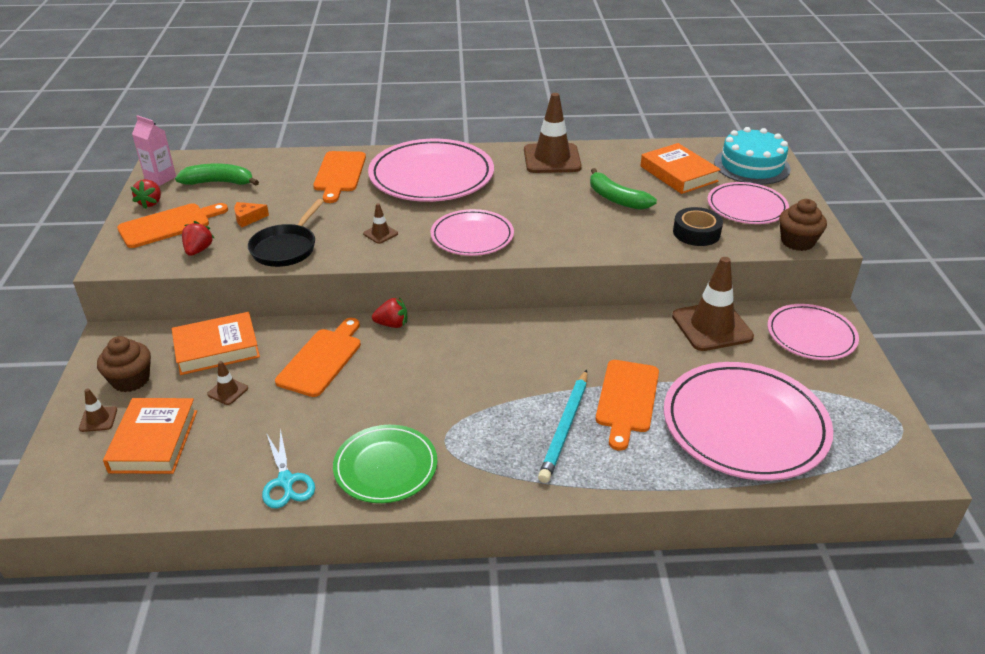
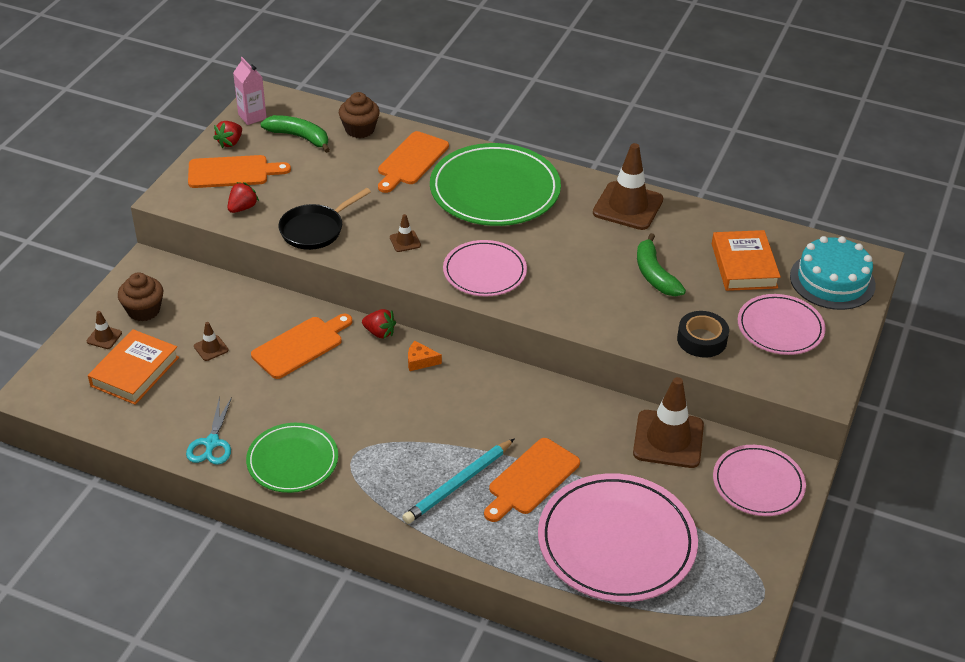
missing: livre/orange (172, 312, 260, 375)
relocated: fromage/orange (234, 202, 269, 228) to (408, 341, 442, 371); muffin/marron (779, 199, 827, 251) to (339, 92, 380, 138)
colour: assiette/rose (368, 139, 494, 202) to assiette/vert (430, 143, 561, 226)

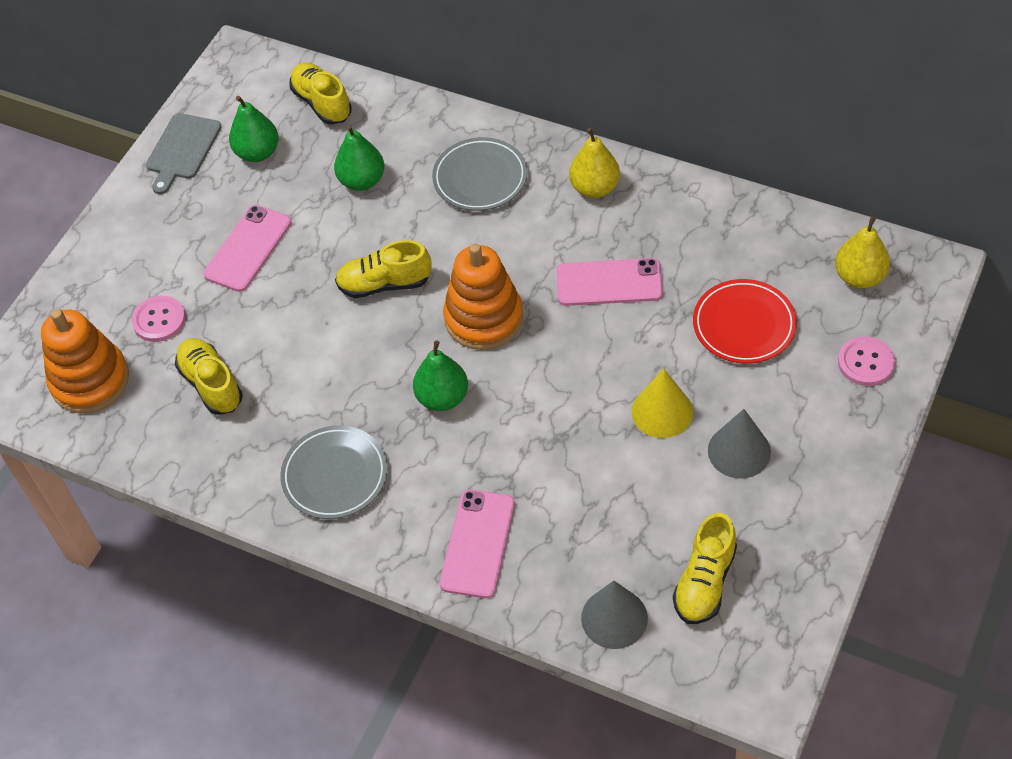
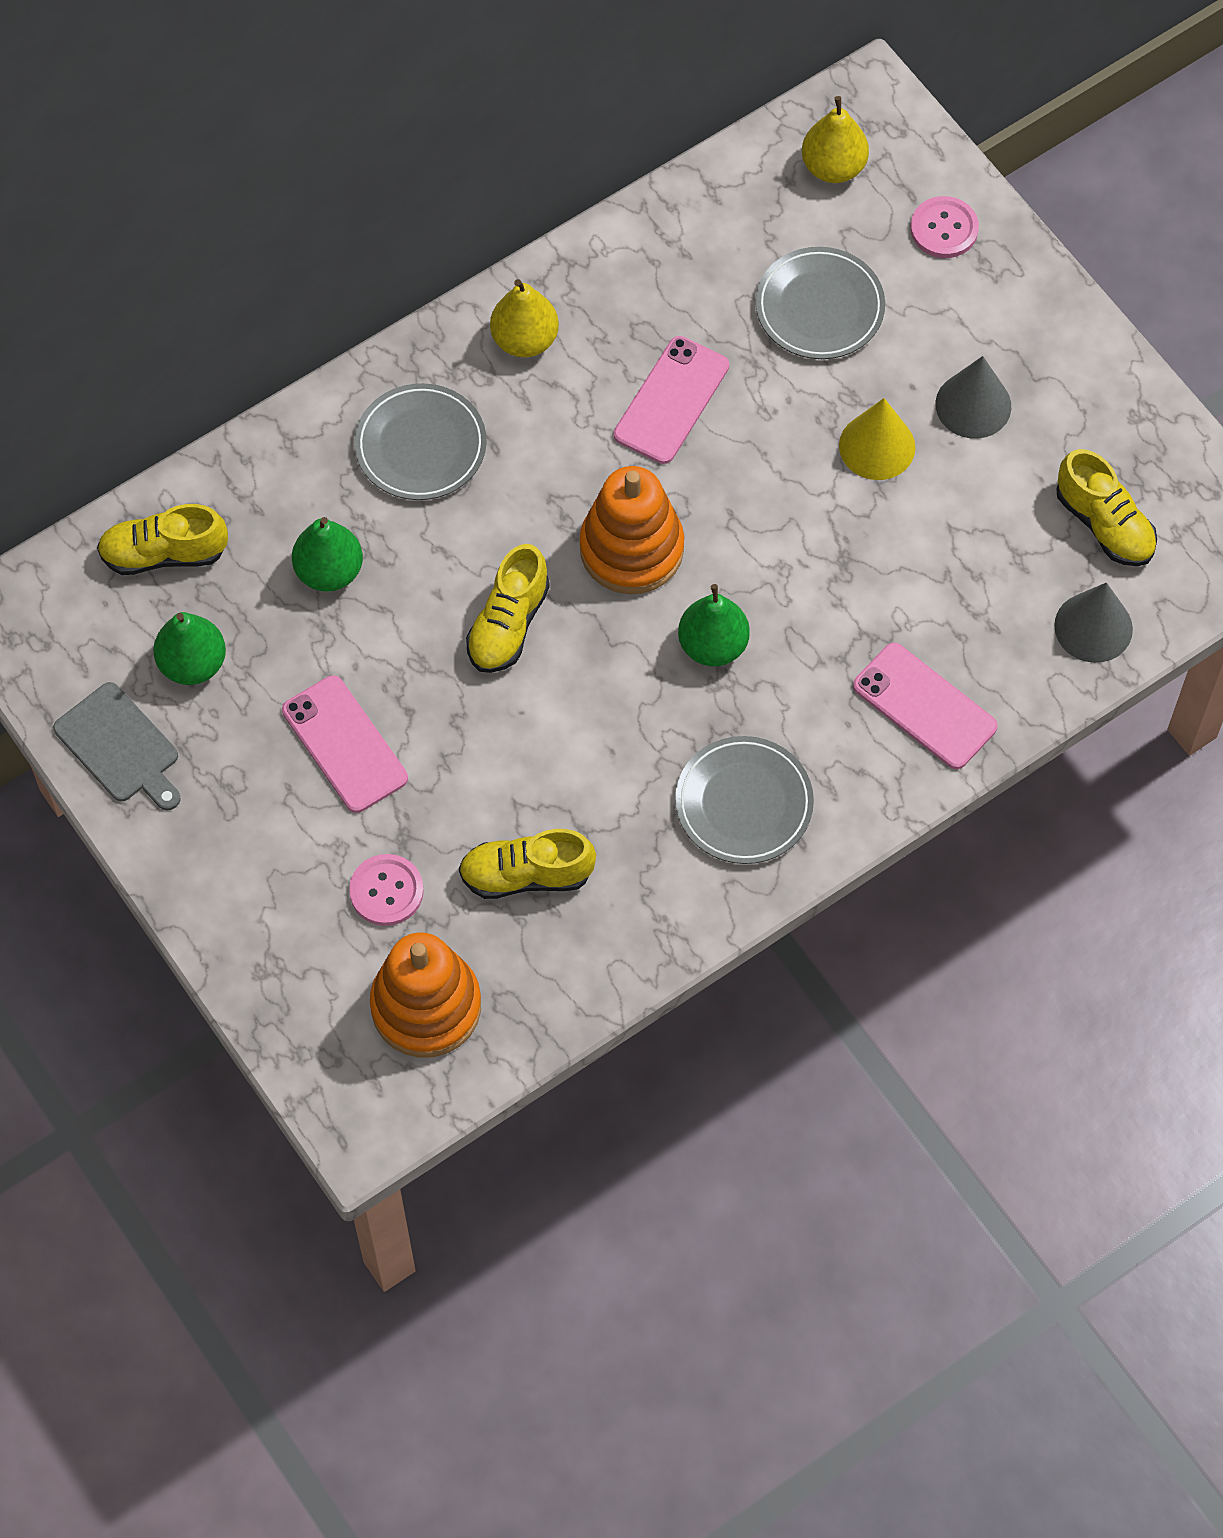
colour: assiette/rouge (693, 279, 797, 364) to assiette/gris (755, 247, 885, 359)

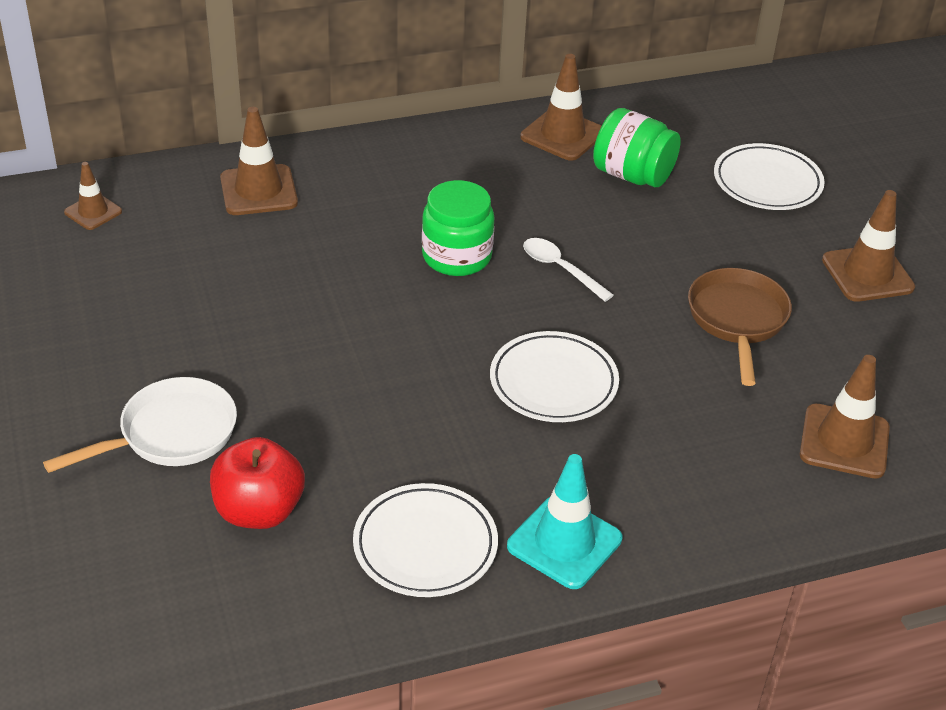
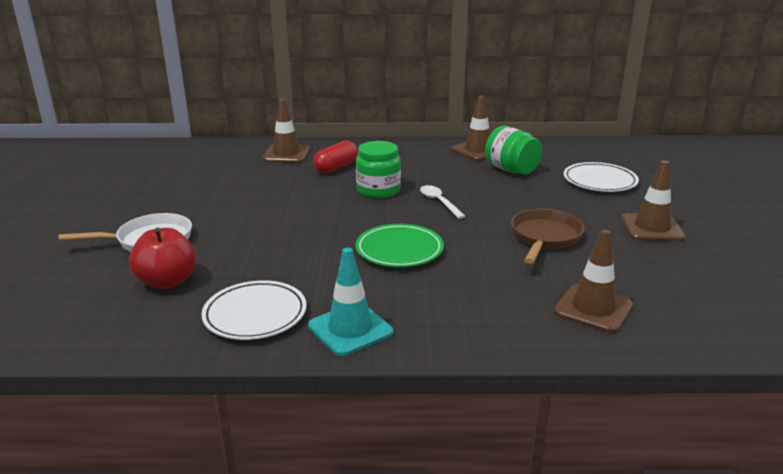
missing: cône de chantier/marron (64, 162, 122, 230)
appeared: gélule/rouge (313, 141, 358, 174)
colour: assiette/blanc (490, 331, 619, 422) to assiette/vert (355, 224, 444, 267)

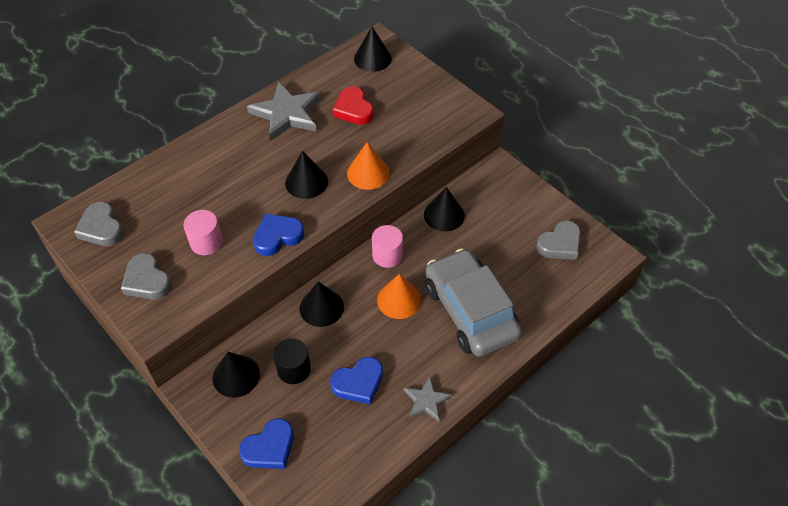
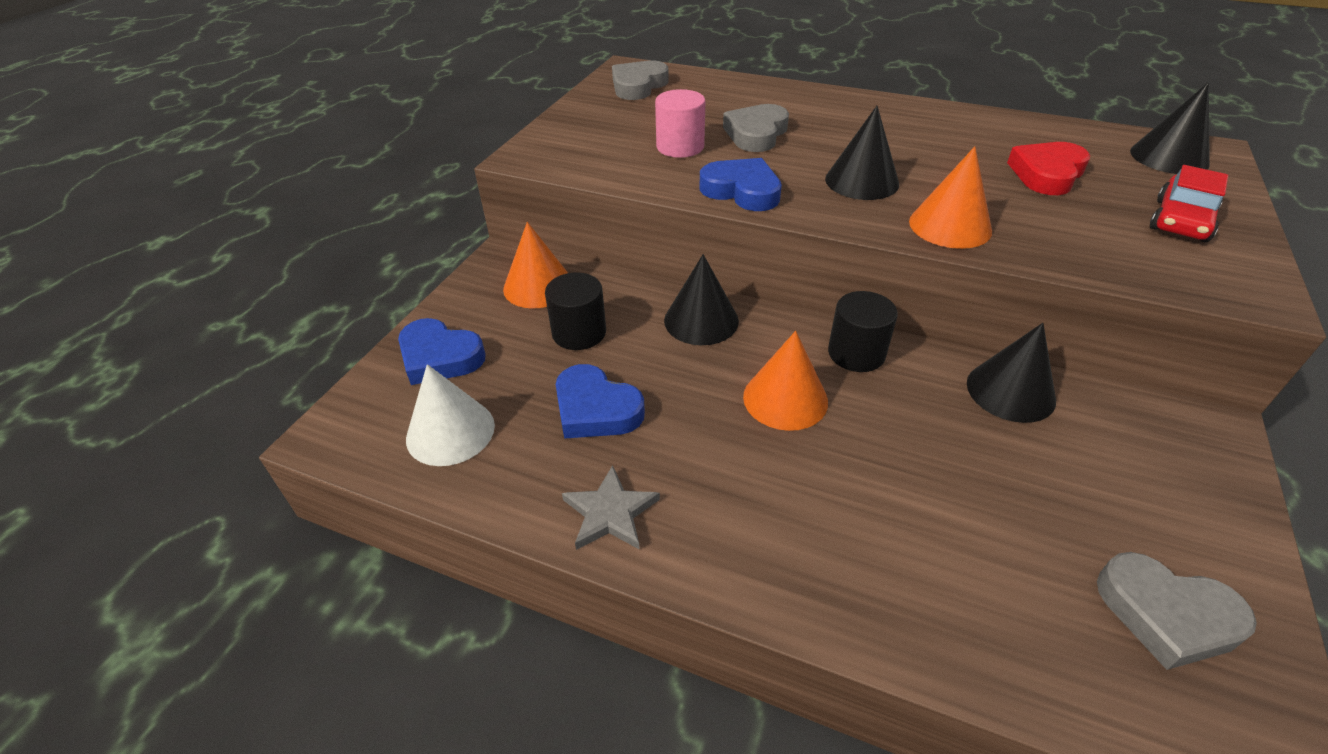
missing: étoile/gris (247, 82, 321, 141); voiture/gris (425, 248, 522, 357)
appeared: cône/blanc (406, 364, 495, 466); voiture/rouge (1150, 165, 1228, 242)
relocated: cœur/gris (121, 253, 172, 300) to (723, 104, 789, 152)
colour: cône/noir (212, 352, 260, 398) to cône/orange (503, 222, 568, 309); cylindre/rose (372, 225, 403, 268) to cylindre/noir (828, 291, 898, 372)

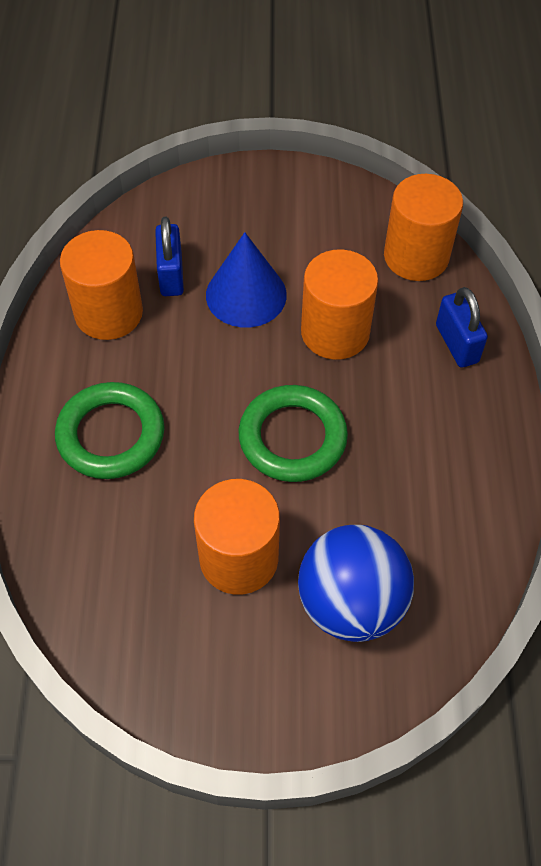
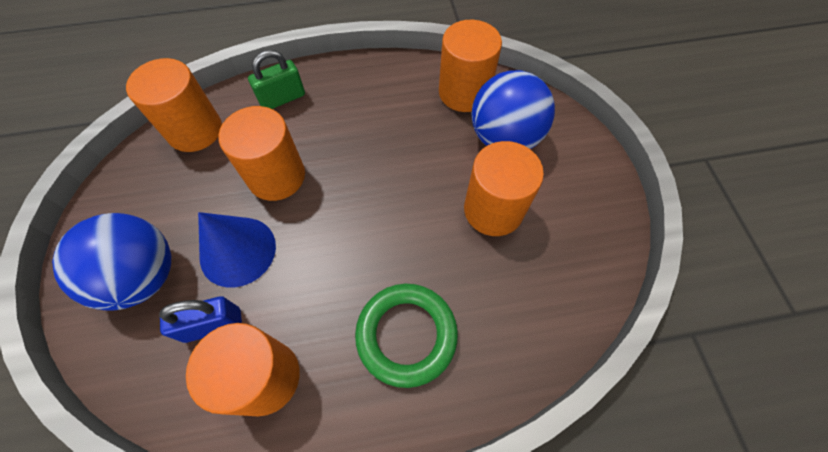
missing: anneau/vert (239, 385, 348, 482)
appeared: balle/bleu (52, 213, 171, 311); cylindre/orange (439, 20, 502, 112)
colour: cadenas/bleu (436, 287, 488, 367) to cadenas/vert (248, 50, 305, 109)

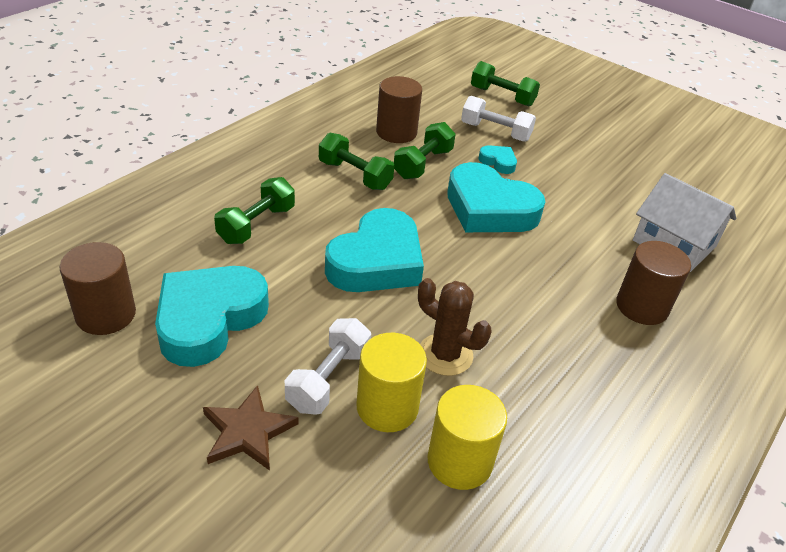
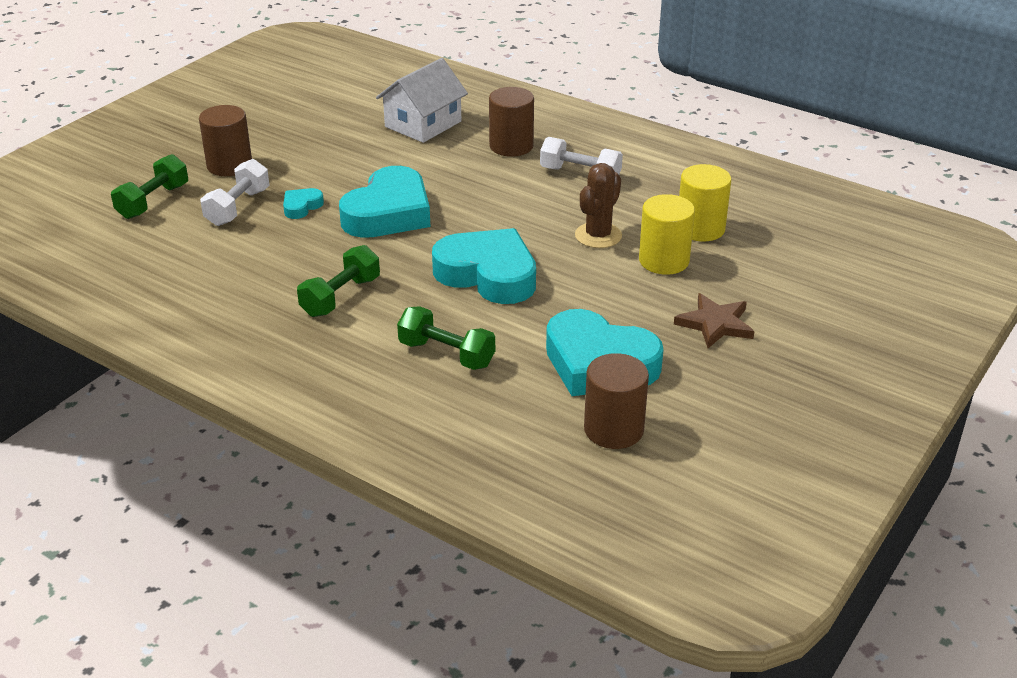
missing: haltère/vert (394, 122, 456, 179)
relocated: haltère/blanc (285, 318, 371, 415) to (540, 137, 623, 175); cylindre/marron (376, 76, 422, 143) to (199, 105, 252, 176)

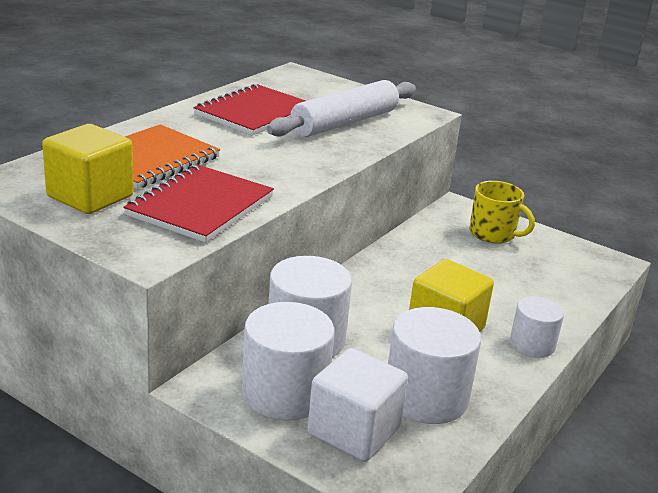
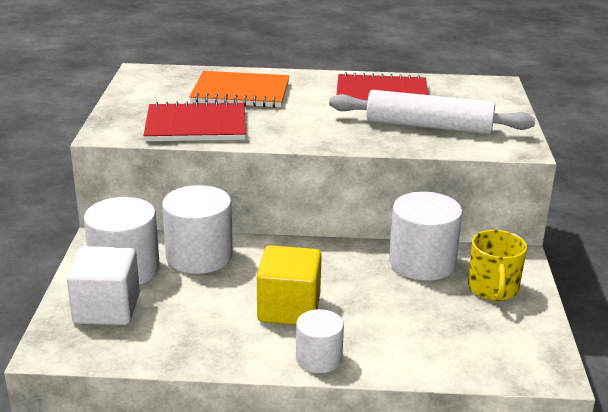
missing: cube/jaune (42, 124, 134, 214)
relocated: cylindre/blanc (388, 307, 481, 424) to (389, 191, 462, 281)

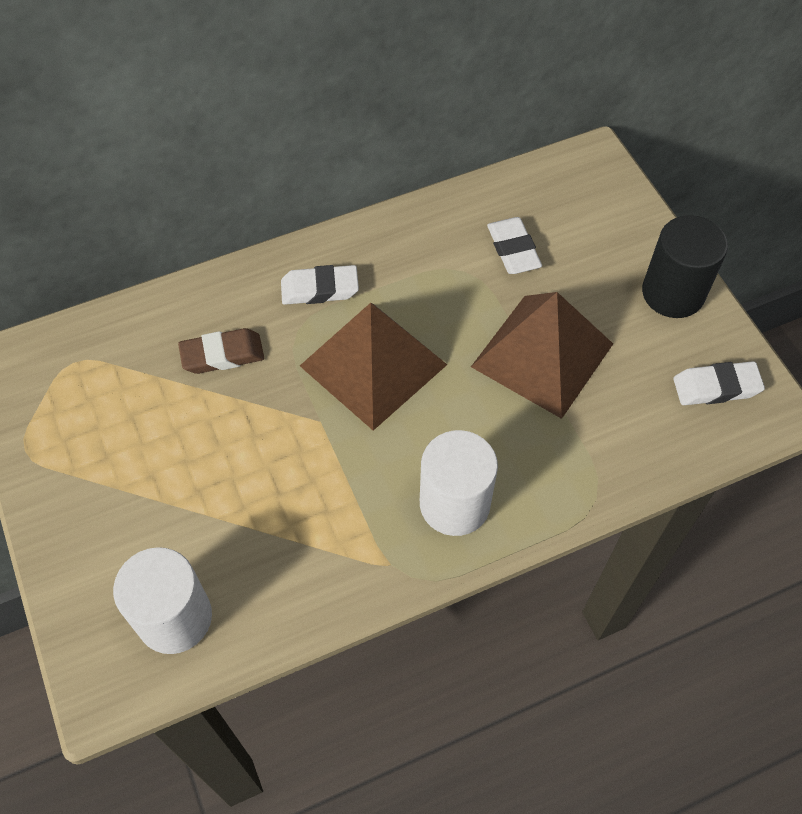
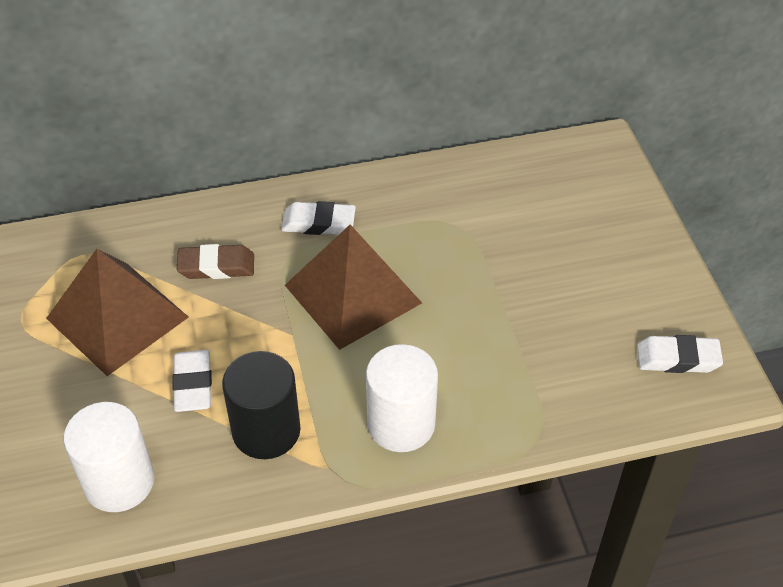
relocated: pyramide/marron (471, 292, 613, 419) to (46, 249, 189, 376); gomme/blanc (487, 217, 542, 274) to (173, 350, 212, 412); cylindre/noir (642, 215, 728, 318) to (222, 351, 301, 459)

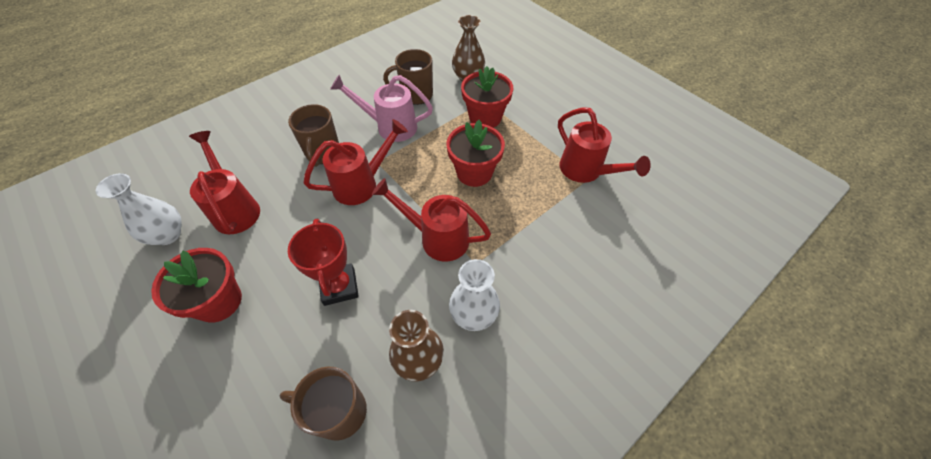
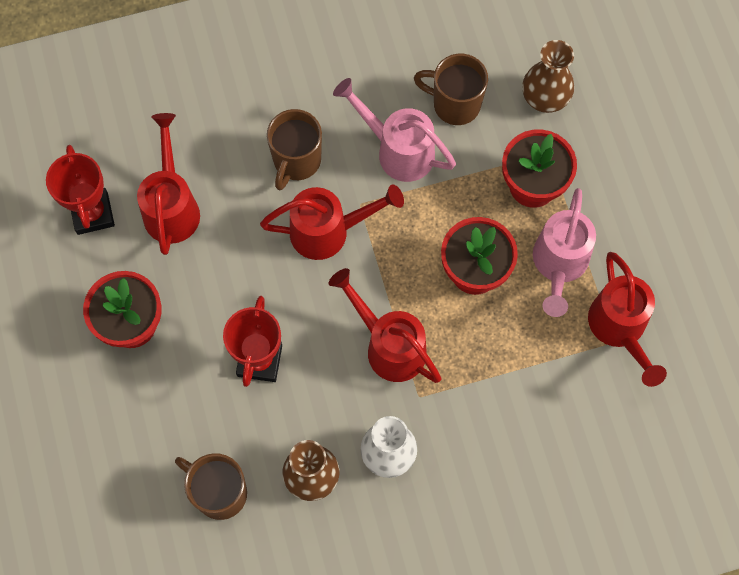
appeared: arrosoir/rose (533, 188, 596, 317)
exchanged: vase/blanc (96, 173, 182, 245) to trophée/rouge (46, 145, 115, 235)

